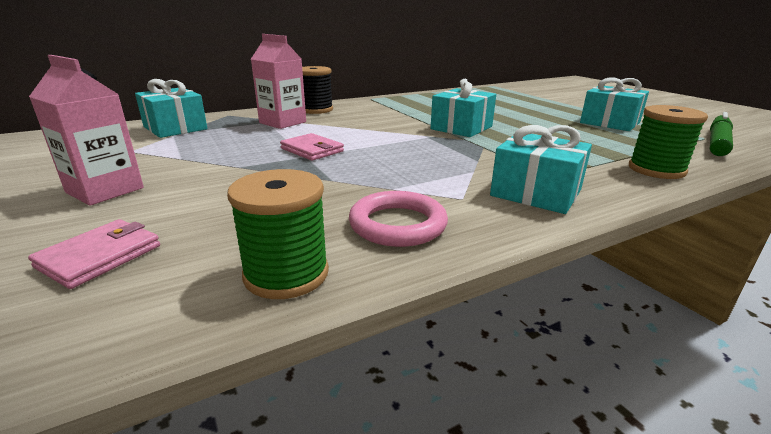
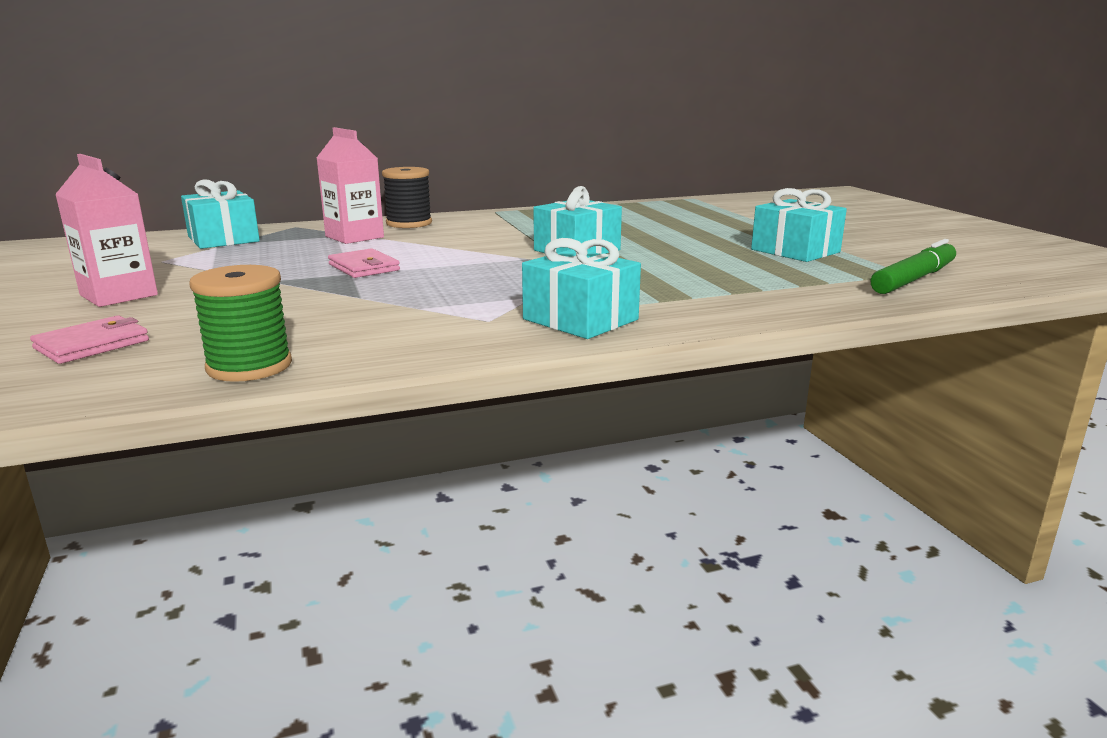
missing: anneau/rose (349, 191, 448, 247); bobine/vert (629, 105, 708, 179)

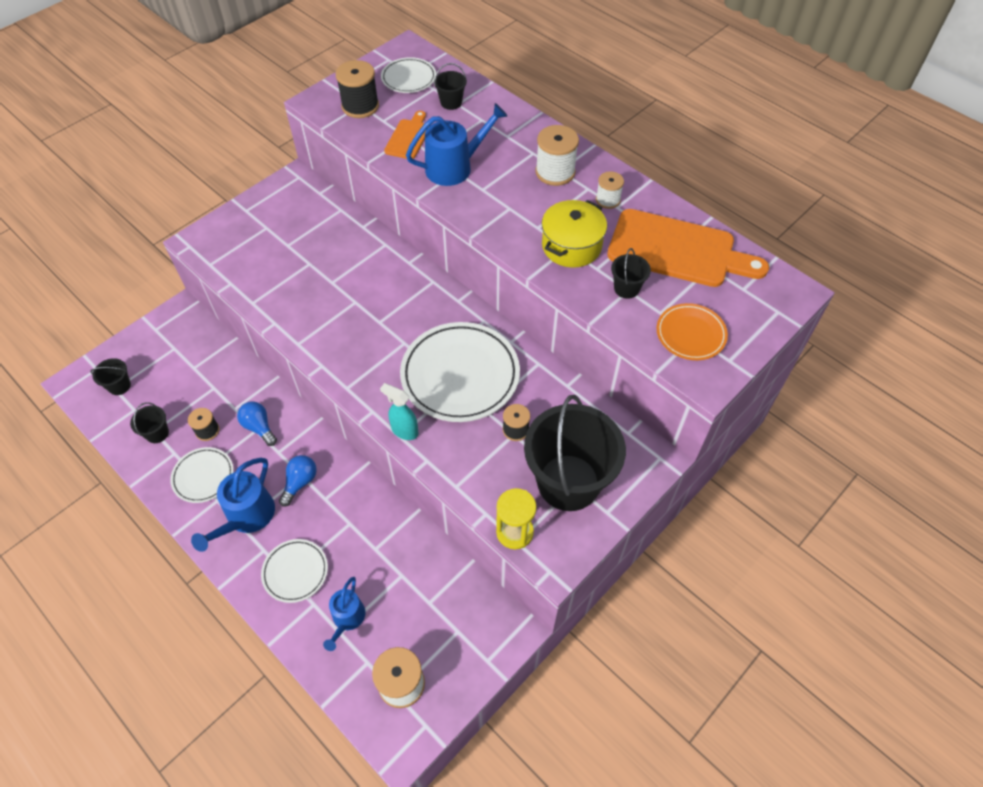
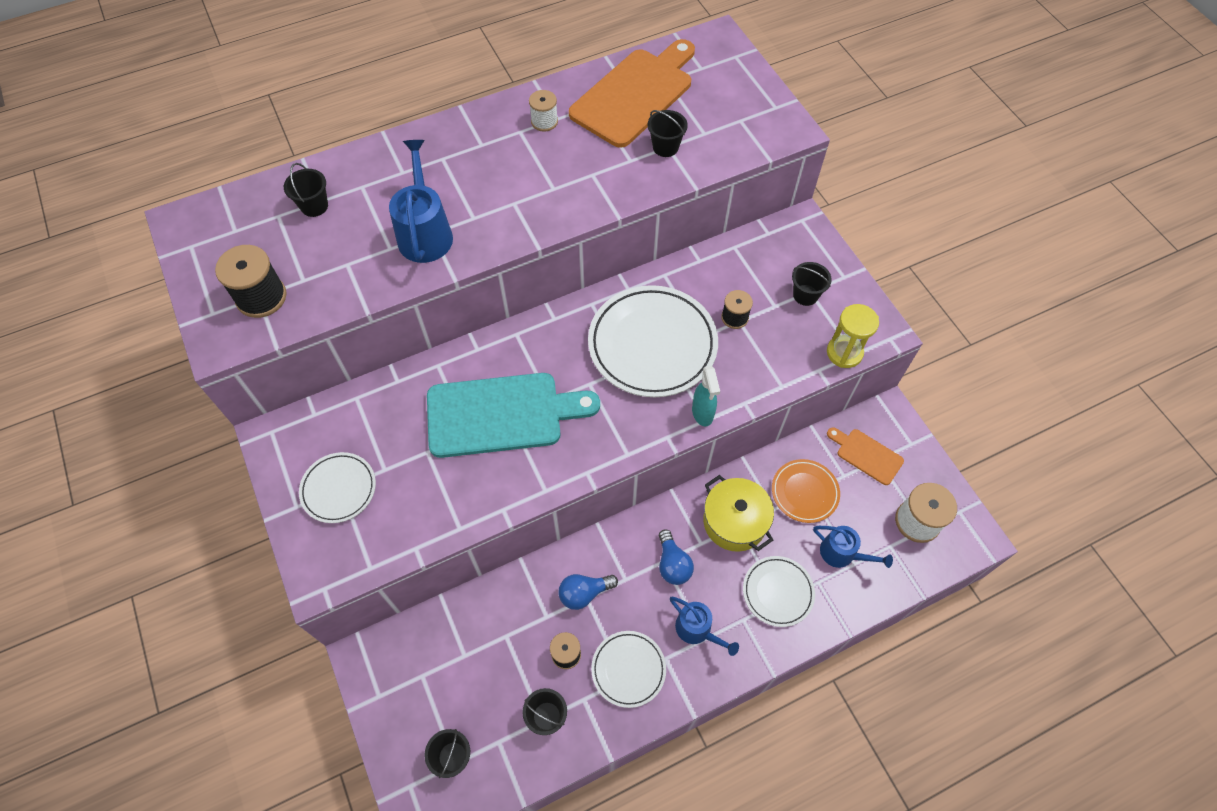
missing: bobine/blanc (535, 125, 579, 186)
appeared: planche à découper/turquoise (427, 373, 600, 458)
relocated: assiette/blanc (381, 57, 436, 93) to (299, 452, 376, 523); planche à découper/orange (384, 111, 427, 159) to (827, 427, 904, 485); marmite/jaune (542, 200, 607, 268) to (703, 475, 774, 552); assiette/orange (657, 303, 728, 360) to (772, 459, 840, 523)
spun: ampoule/bleu (279, 455, 317, 507) = (659, 529, 694, 585) 150 degrees counterclockwise; vaporisateur/turquoise (380, 383, 418, 440) = (692, 366, 720, 426) 60 degrees counterclockwise
size: arrosoir/bleu (191, 458, 275, 552) = (670, 597, 739, 656) x0.65; seau/noir (524, 395, 626, 511) = (792, 262, 832, 306) x0.42

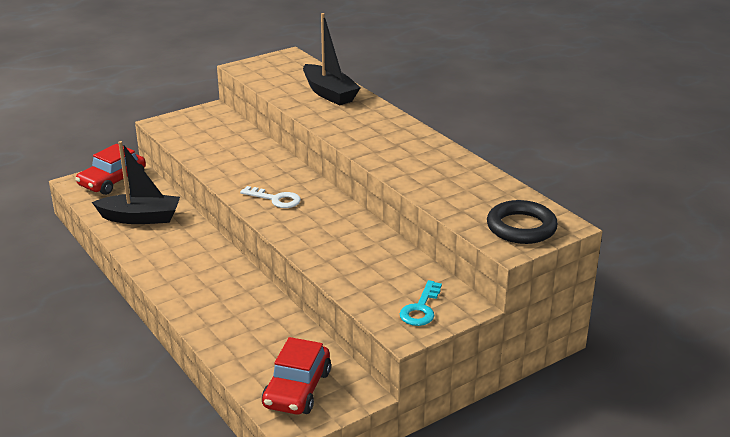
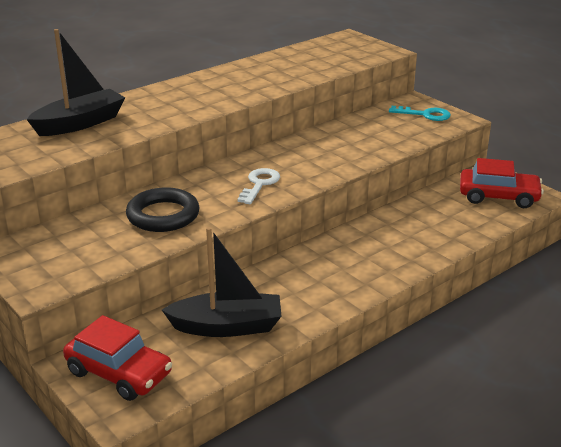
relocated: anneau/noir (487, 200, 558, 244) to (126, 187, 199, 232)
spun: bateau/noir (92, 141, 180, 224) = (162, 227, 282, 337) 90 degrees clockwise

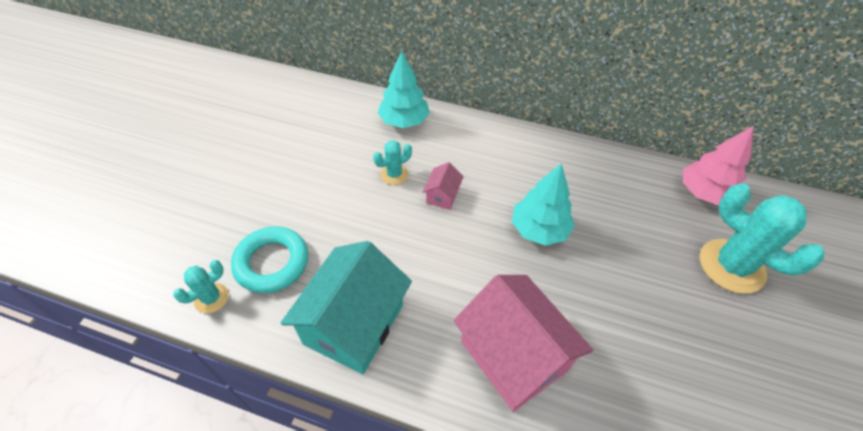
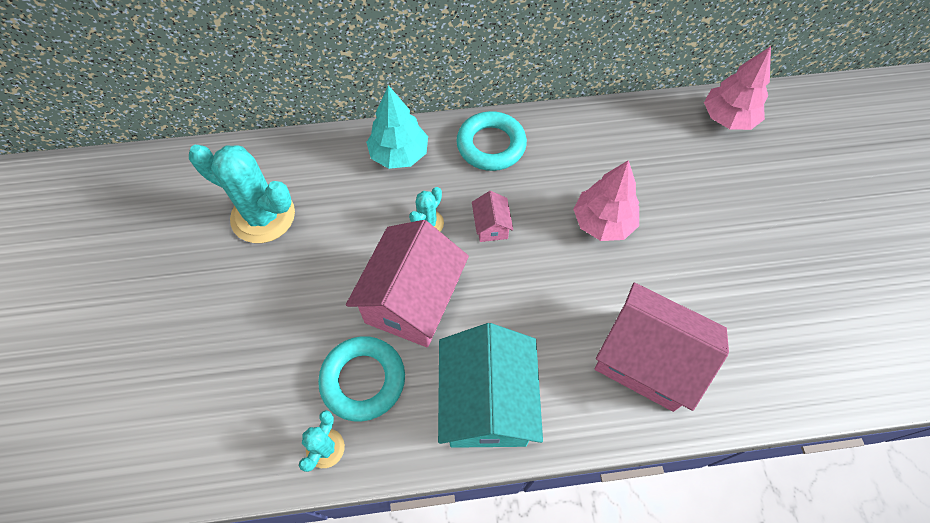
appeared: maison/rose (346, 220, 469, 347); anneau/turquoise (456, 111, 527, 171)
relocated: cactus/turquoise (700, 183, 824, 294) to (189, 145, 295, 243)
colour: arbre/turquoise (512, 163, 575, 246) to arbre/rose (573, 160, 639, 241)

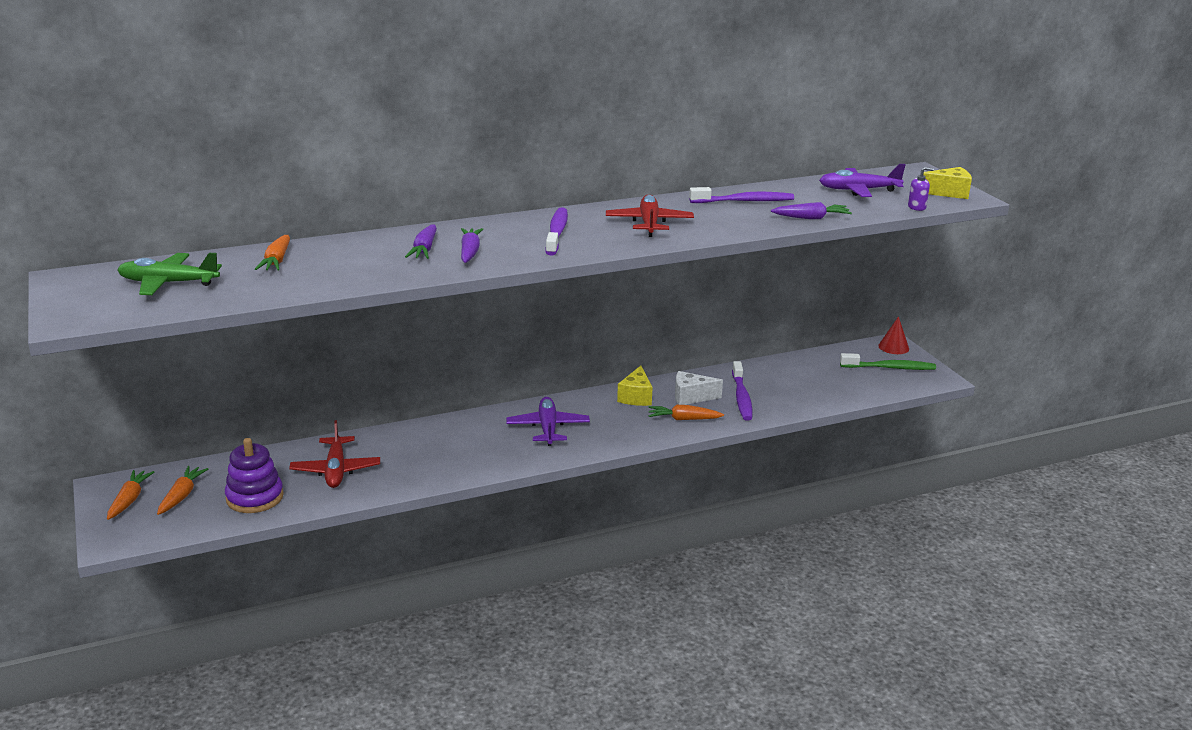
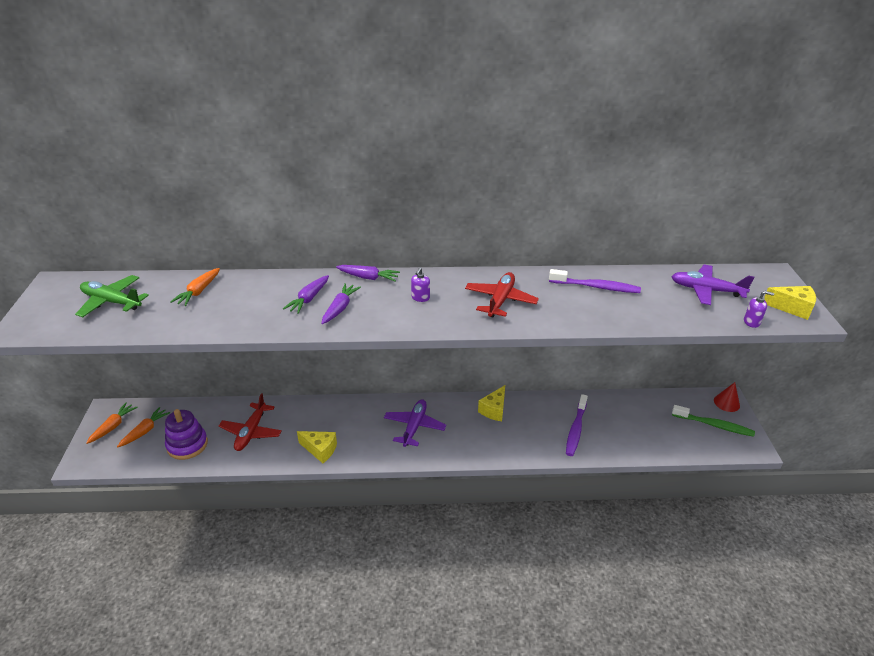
missing: carotte/orange (649, 405, 724, 420); fromage/blanc (675, 371, 723, 405)
appeared: fromage/jaune (297, 431, 337, 463)
relocated: carotte/violet (771, 202, 852, 219) to (336, 265, 400, 281)
exchanged: brosse à dents/violet (546, 207, 568, 255) to distributeur de savon/violet (411, 267, 430, 302)

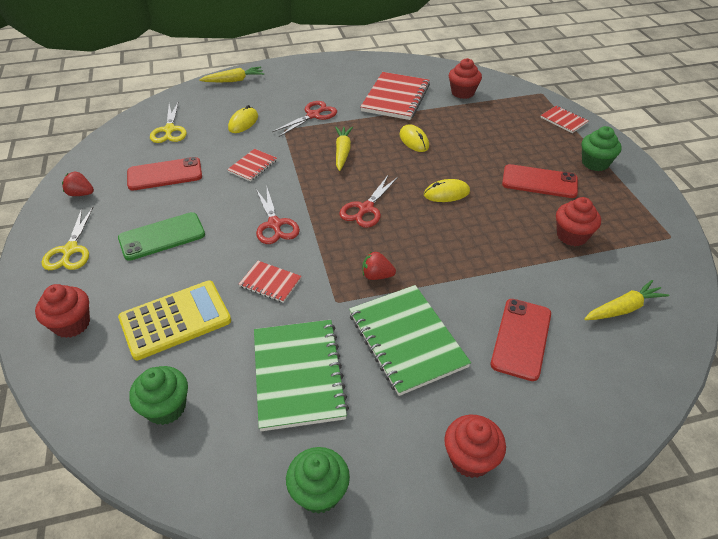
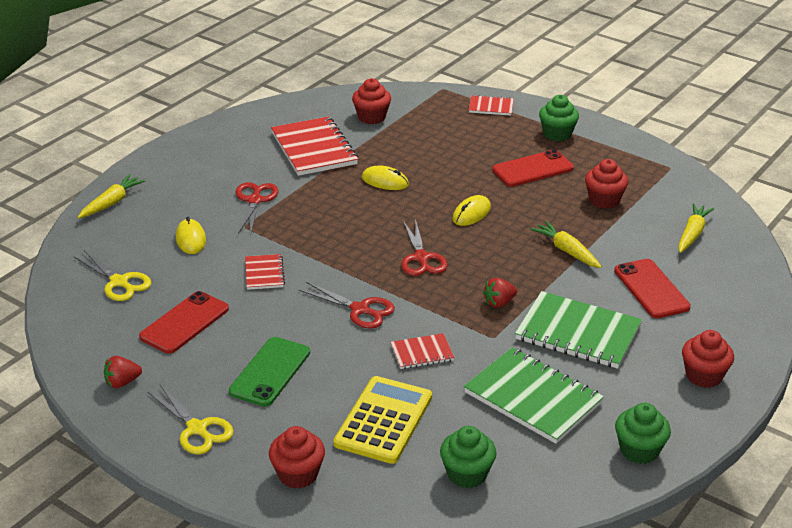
relocated: carotte/jaune (335, 127, 353, 171) to (530, 221, 602, 268)

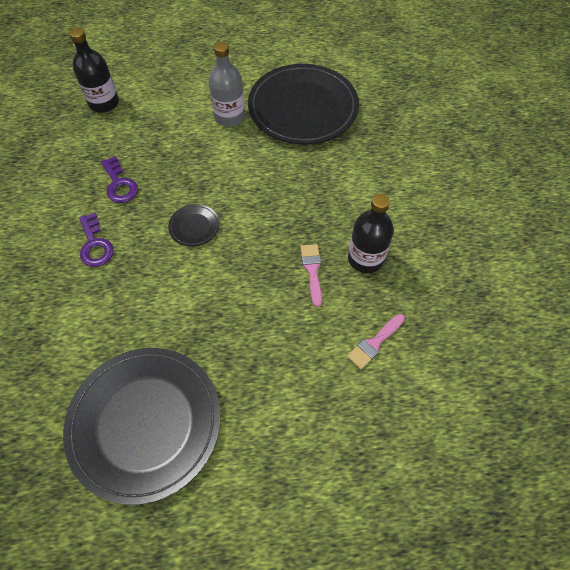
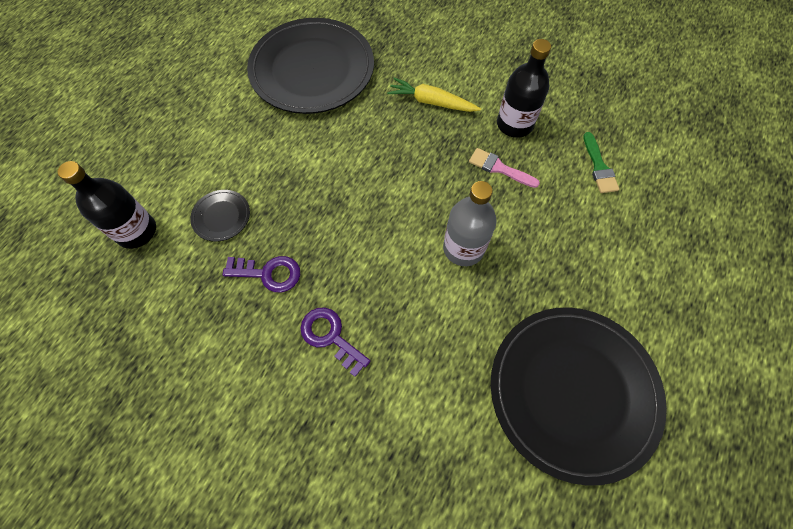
appeared: carotte/jaune (387, 78, 481, 112)
relocated: assiette/noir (168, 204, 220, 247) to (190, 190, 250, 242); bouteille/gris (209, 42, 245, 127) to (443, 181, 496, 266)
colour: pinceau/rose (347, 314, 405, 369) to pinceau/vert (583, 132, 619, 193)
spun: clé/violet (79, 213, 114, 267) = (300, 308, 370, 377) 150 degrees counterclockwise

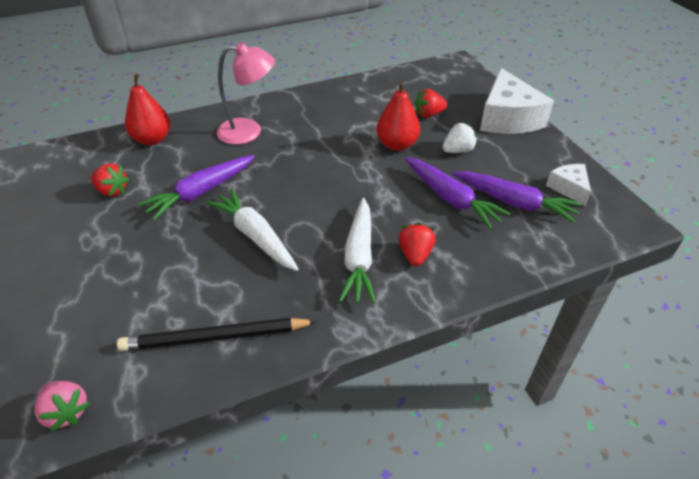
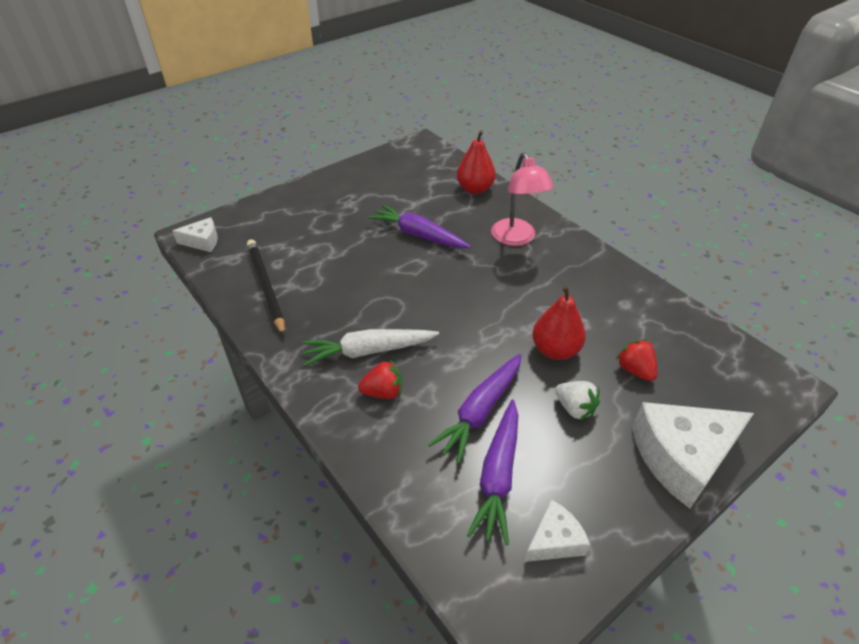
missing: fraise/rouge (91, 163, 129, 197); carotte/blanc (206, 189, 299, 271)
exchanged: fraise/rose (35, 381, 90, 432) to fromage/blanc (172, 217, 218, 252)

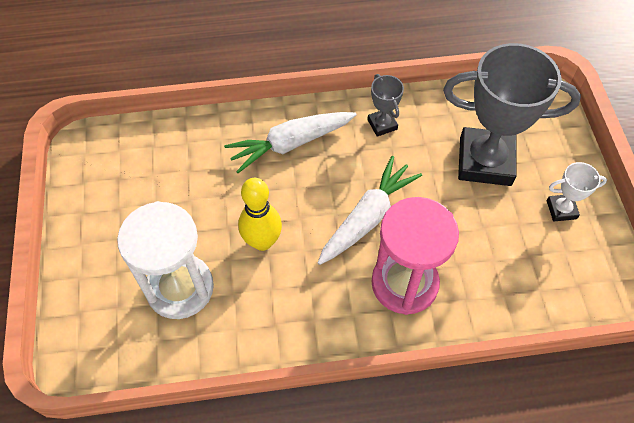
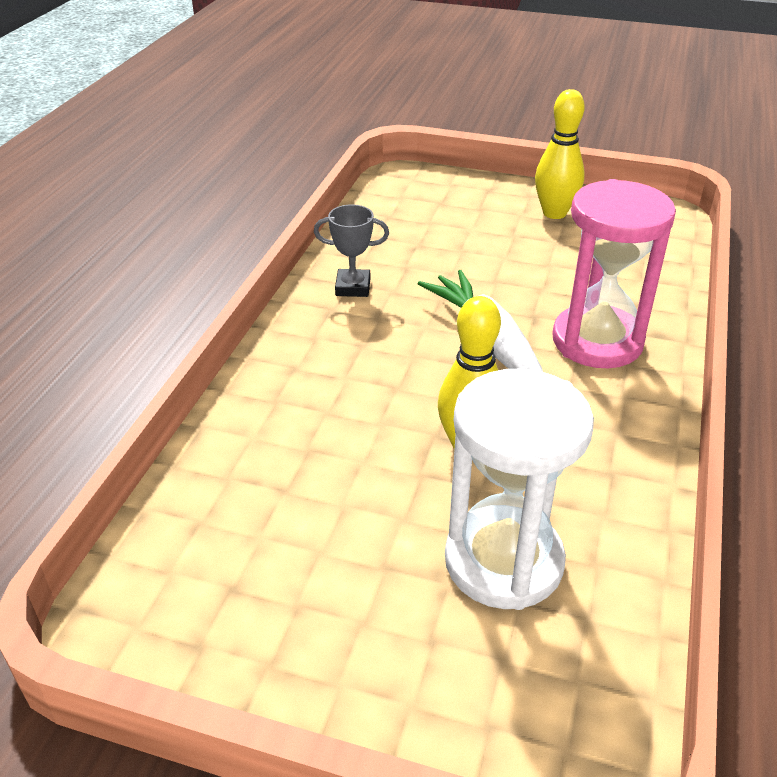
missing: carotte/blanc (224, 112, 356, 173); trophée/gris (443, 43, 581, 186)
exchanged: trophée/blanc (547, 162, 607, 221) to quille/jaune (535, 89, 585, 219)

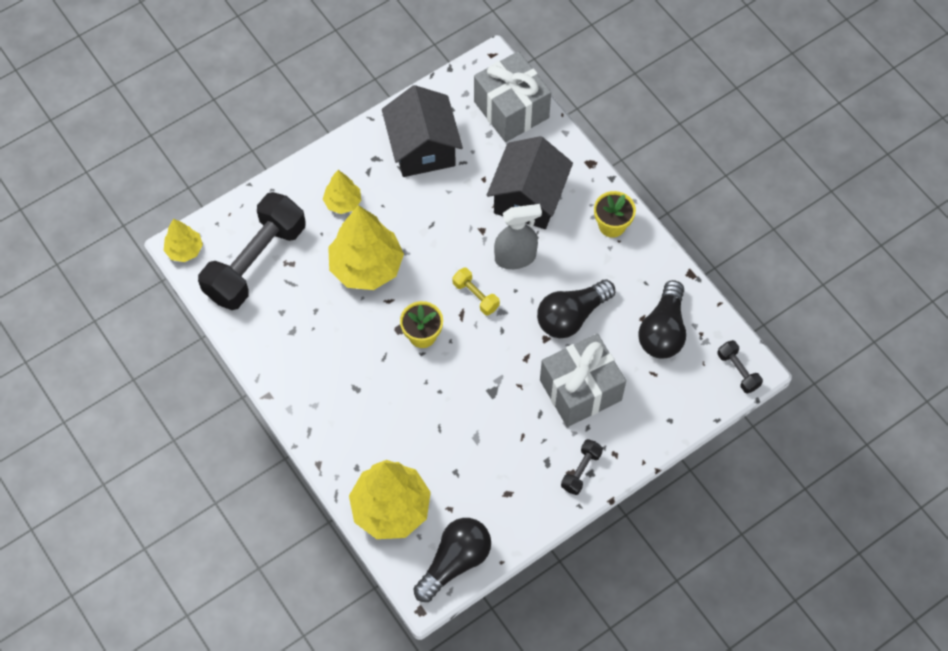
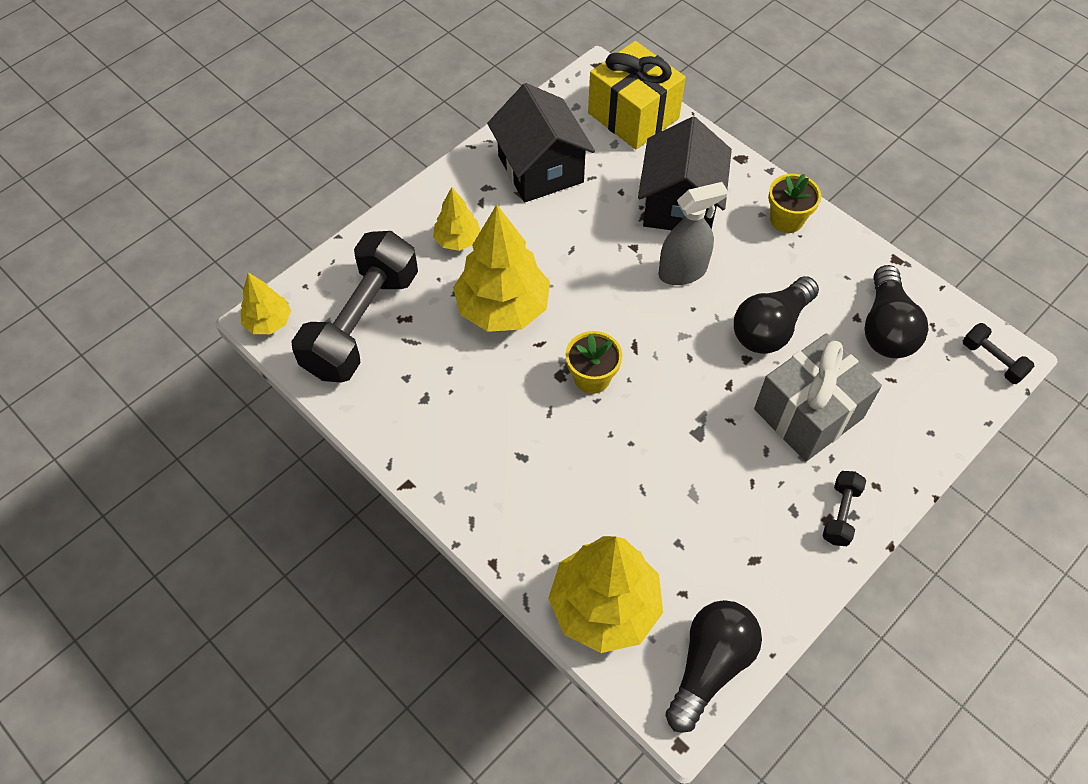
missing: haltère/jaune (452, 268, 500, 315)
colour: cadeau/gris (474, 51, 551, 142) to cadeau/jaune (588, 41, 686, 150)

